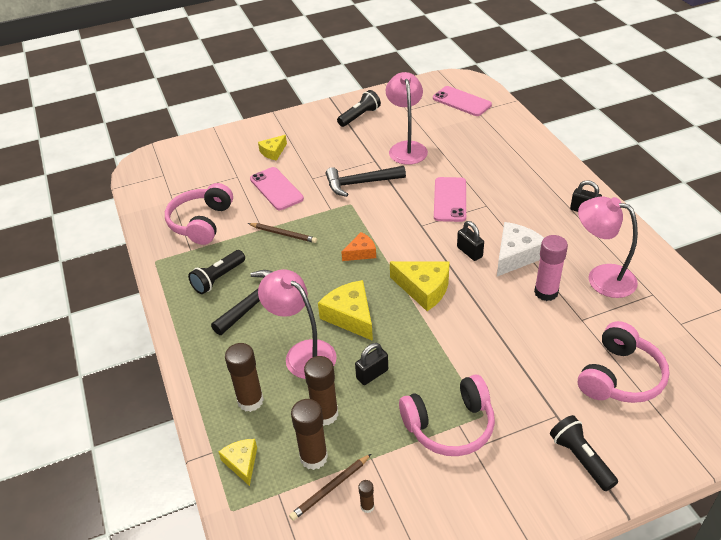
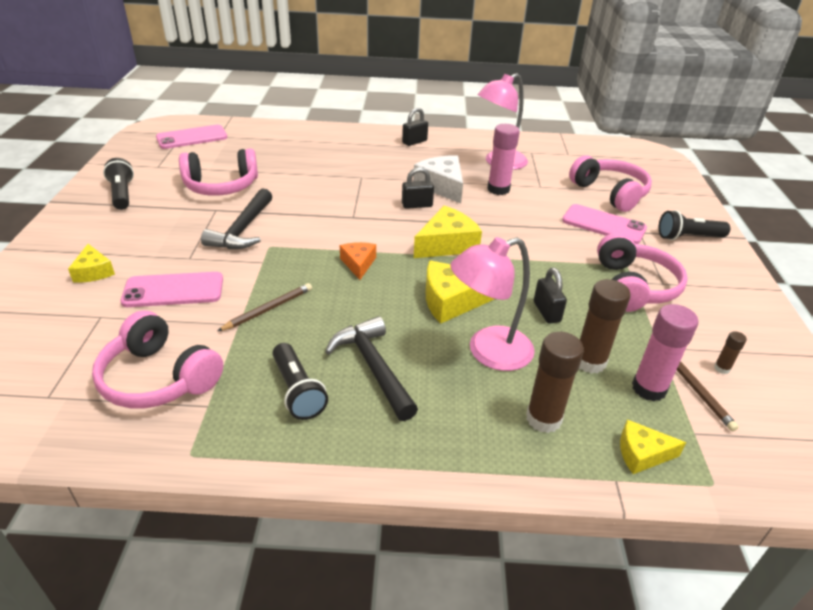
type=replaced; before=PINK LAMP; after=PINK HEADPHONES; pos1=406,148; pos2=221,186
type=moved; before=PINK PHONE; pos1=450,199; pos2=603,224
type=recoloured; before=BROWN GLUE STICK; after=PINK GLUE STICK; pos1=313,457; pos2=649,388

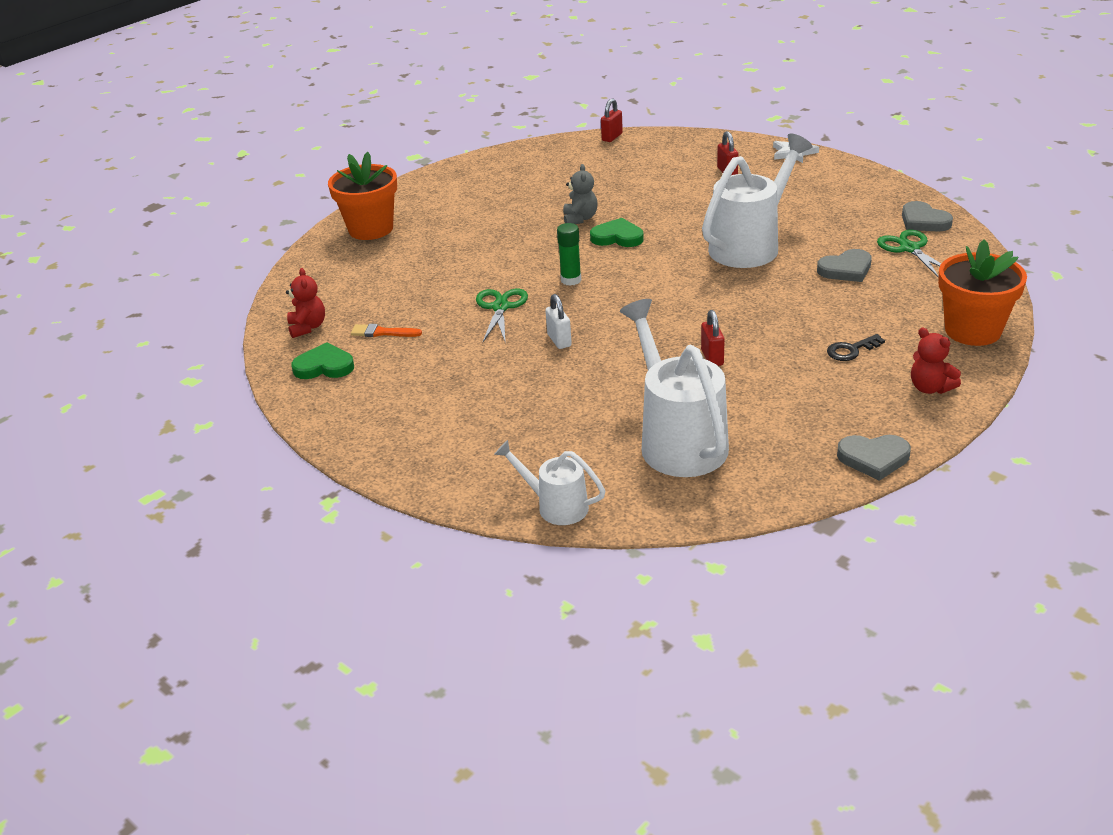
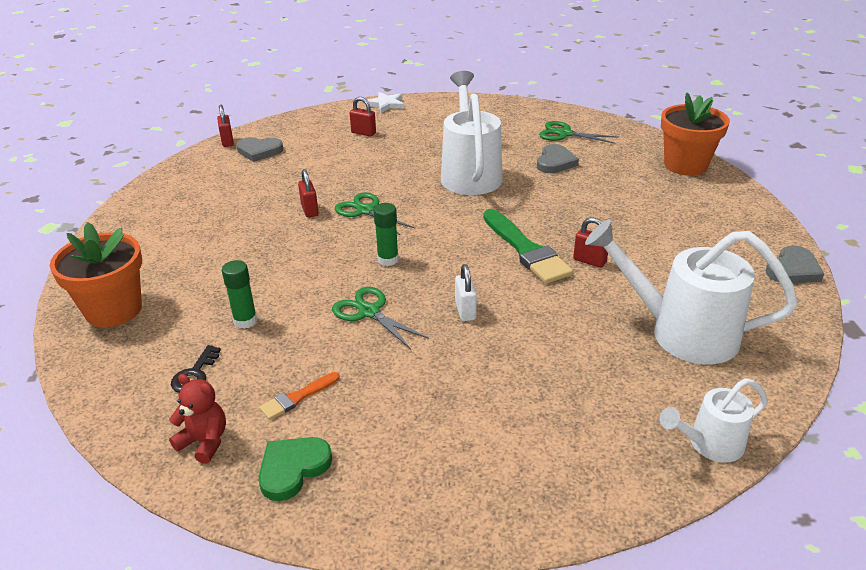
type=replaced; before=GREY TEDDY BEAR; after=RED PADLOCK; pos1=580,218; pos2=310,210
type=moved; before=GREY HEART; pos1=923,221; pos2=259,151
type=replaced; before=GREEN HEART; after=GREEN SCISSORS; pos1=617,237; pos2=365,211
type=turned; before=WHITE PADLOCK; pos1=559,340; pos2=465,311; turn=60
type=removed; before=RED TEDDY BEAR; pos1=930,388
type=moved; before=BLACK KEY; pos1=851,350; pos2=195,374
type=added; after=GREEN BRUSH; pos2=526,250
type=added; after=GREEN GLUE STICK; pos2=245,321

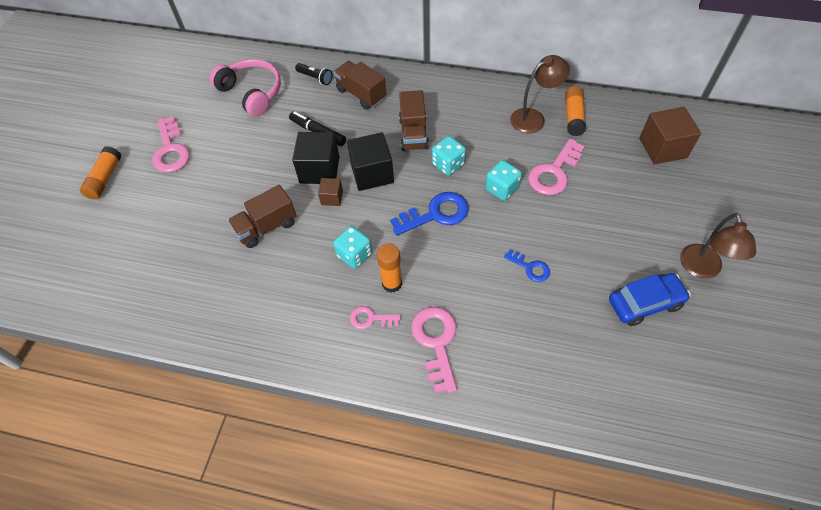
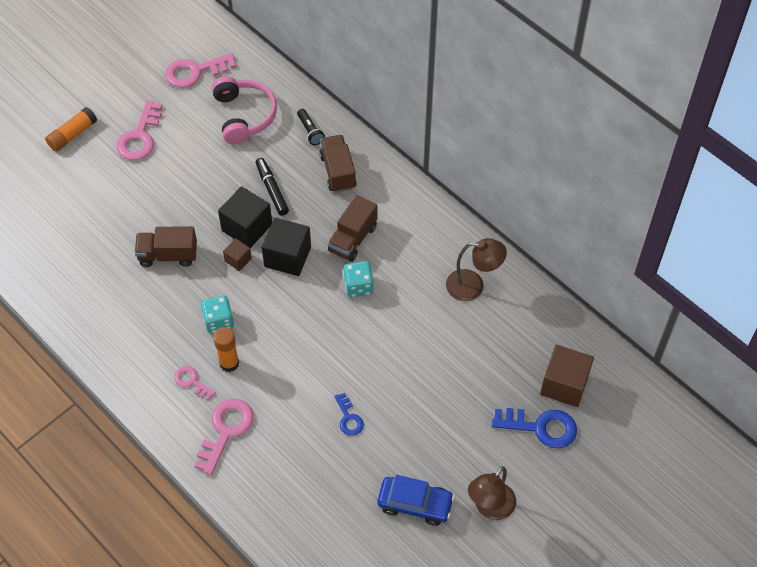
type=removed; before=ORANGE GLUE STICK; pos1=573,116
type=moved; before=PINK KEY; pos1=554,172; pos2=195,72
type=removed; before=TURQUOISE DICE; pos1=501,189
type=moved; before=BLUE KEY; pos1=436,214; pos2=541,427

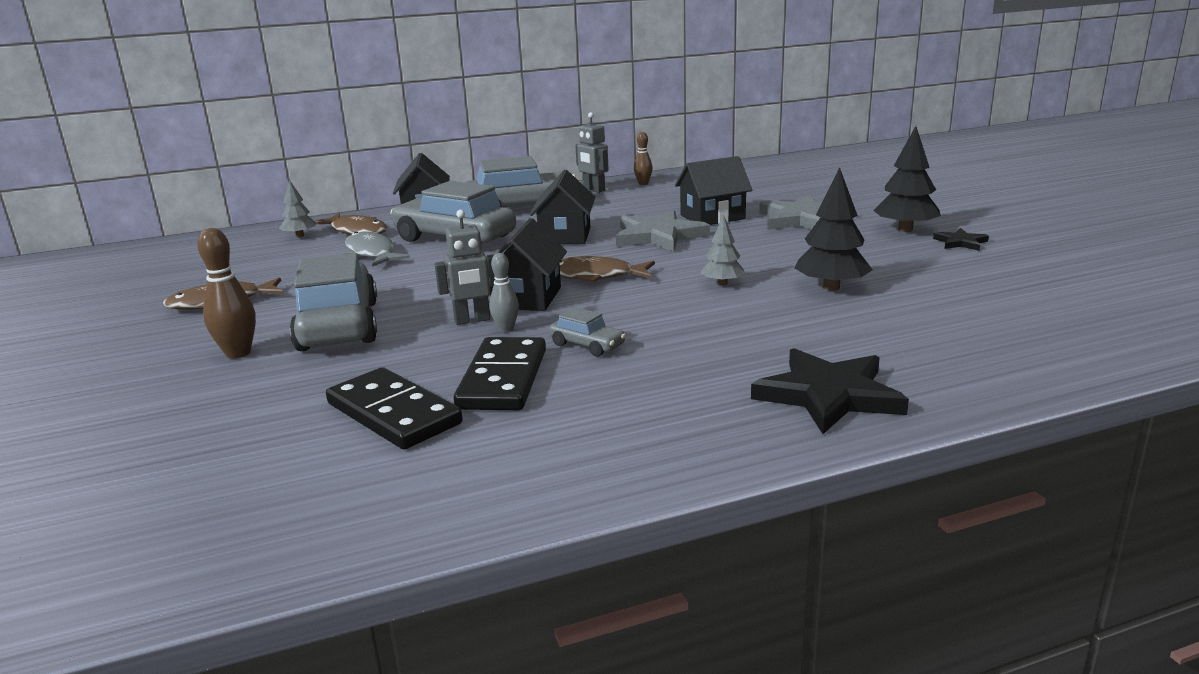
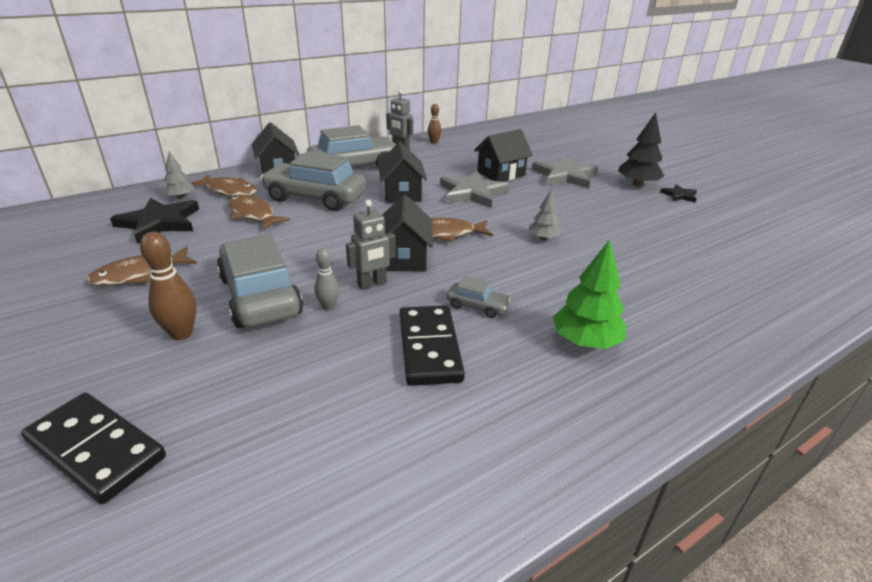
type=removed; before=BLACK TREE; pos1=831,287
type=recoloured; before=GREY FISH; after=BROWN FISH; pos1=372,253; pos2=253,214
type=moved; before=GREY BOWLING PIN; pos1=506,329; pos2=328,306
type=moved; before=BLACK STAR; pos1=828,395; pos2=159,223
type=moved; before=BLACK DOMINO; pos1=394,413; pos2=96,449
type=added; after=GREEN TREE; pos2=585,341

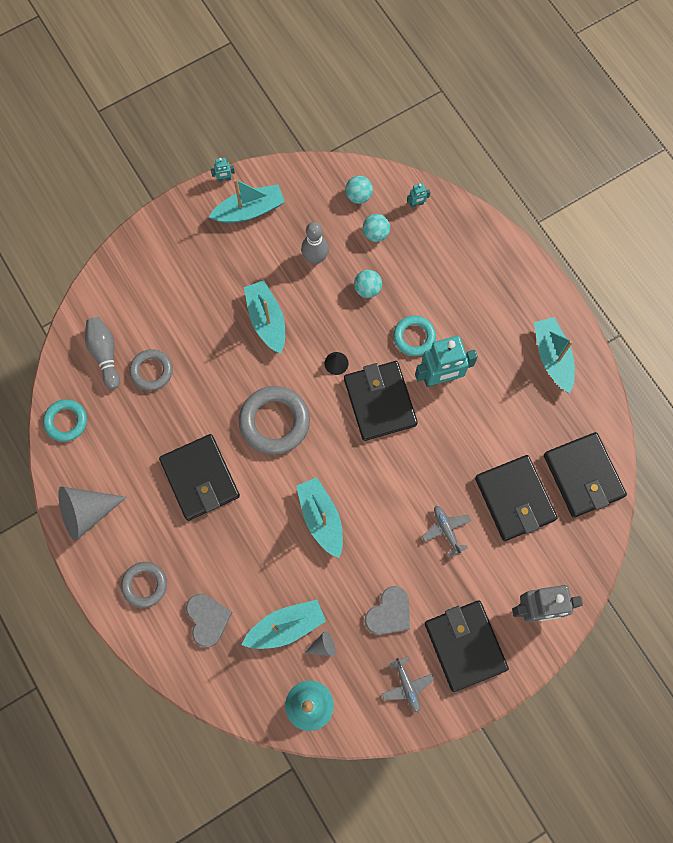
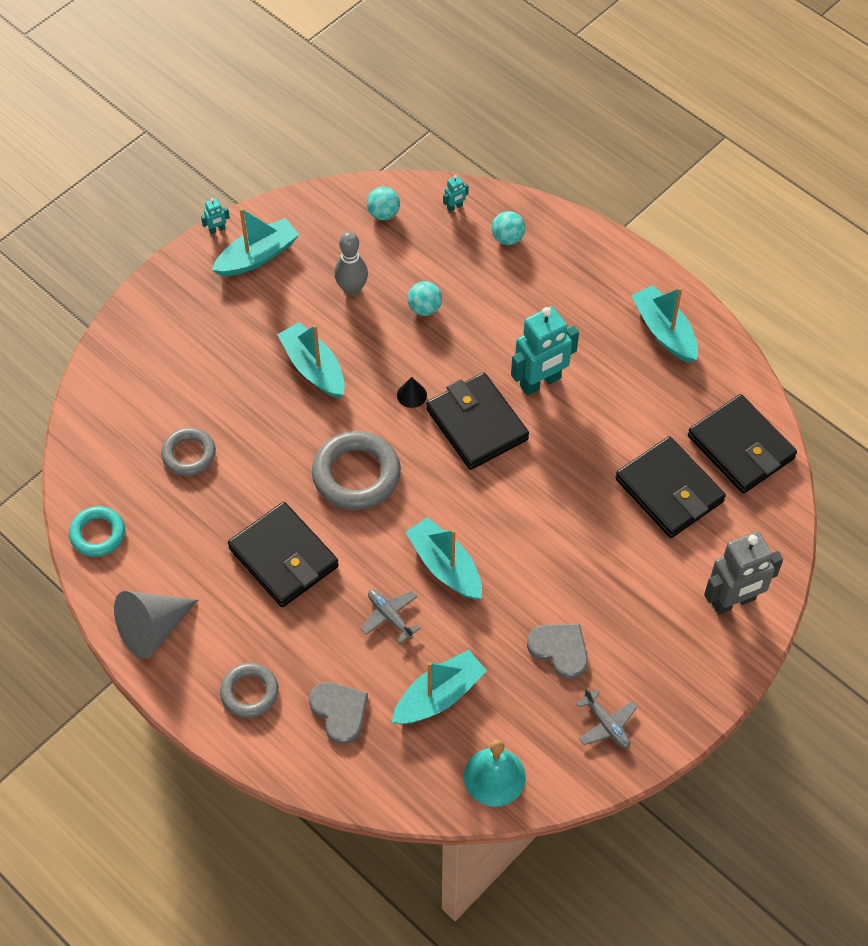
type=moved; before=TURQUOISE BALL; pos1=375,234; pos2=507,238
type=removed; before=TURQUOISE RING; pos1=414,337
type=removed; before=GREY BOWLING PIN; pos1=105,354
type=moved; before=GREY PLANE; pos1=446,530; pos2=390,616
type=turned; before=GREY HEART; pos1=389,613; pos2=560,649; turn=-75
type=removed; before=BLACK WALLET; pos1=465,645
type=removed; before=GREY CONE; pos1=323,646

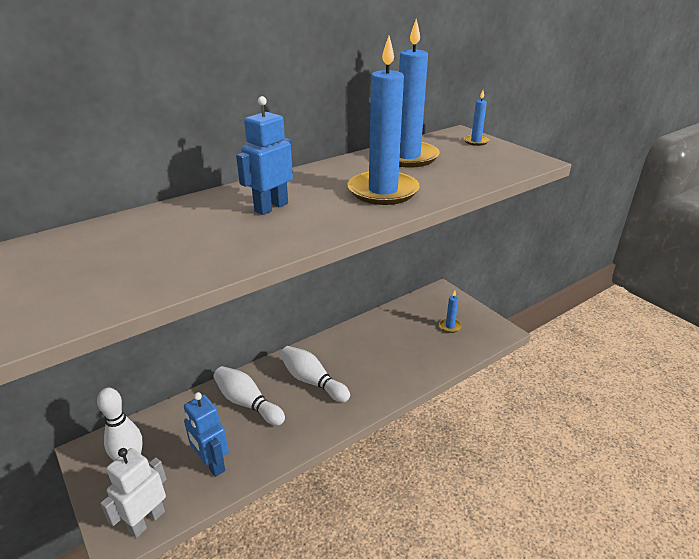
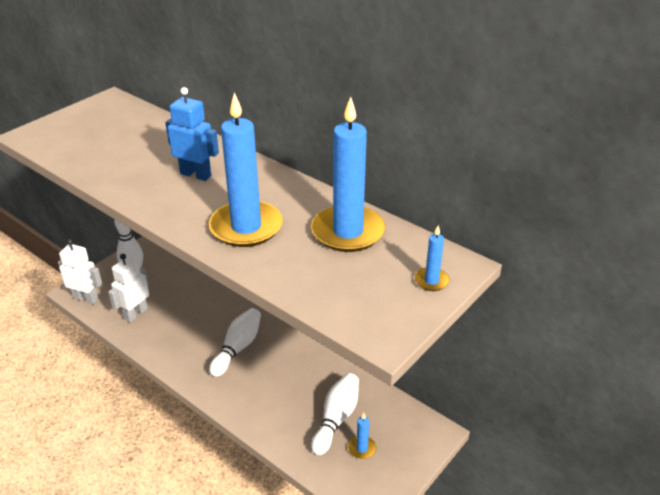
type=moved; before=WHITE BOWLING PIN; pos1=247,403; pos2=336,419
type=recoloured; before=BLUE ROBOT; after=WHITE ROBOT; pos1=212,464; pos2=135,313

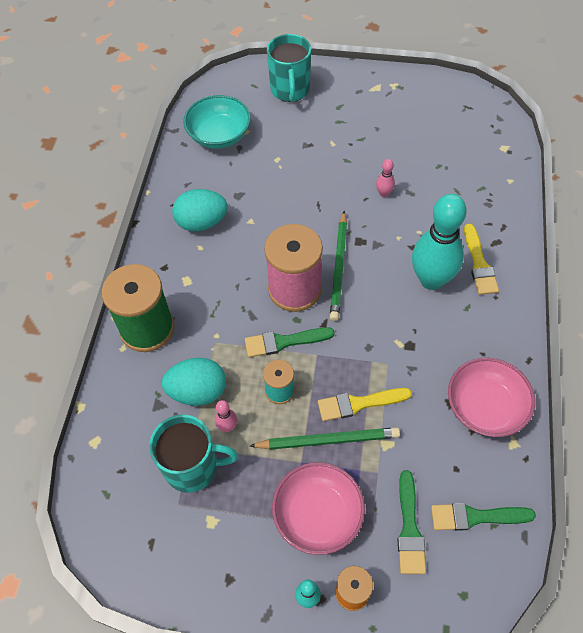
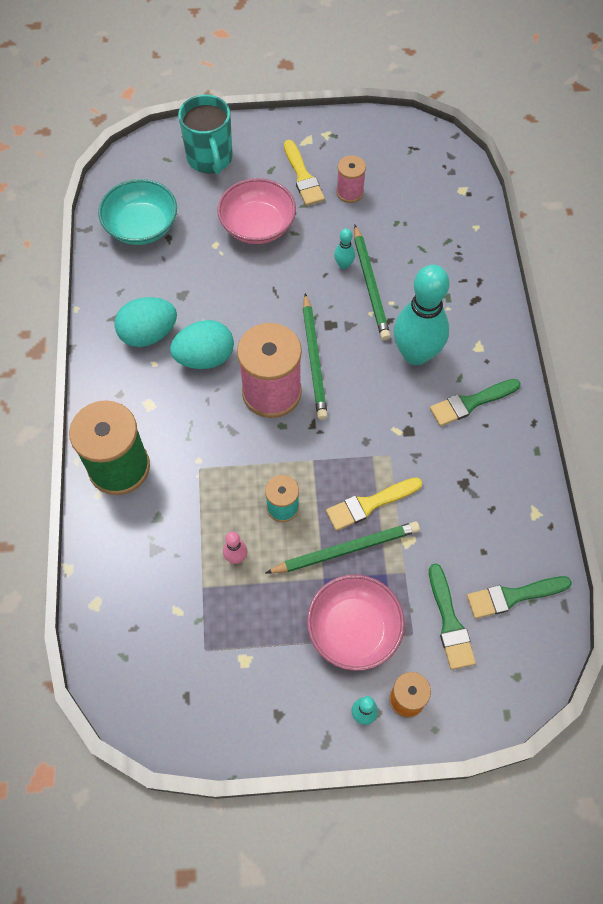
type=recoloured; before=PINK BOWLING PIN; after=TURQUOISE BOWLING PIN; pos1=384,193; pos2=344,265
type=moved; before=YELLOW BRUSH; pos1=479,264; pos2=303,177
type=moved; before=GREEN BRUSH; pos1=284,342; pos2=471,403
type=moved; before=TURQUOISE EGG; pos1=198,391; pos2=205,358
type=moved; before=PINK BOWL; pos1=485,407; pos2=257,226
type=removed; before=TURQUOISE MUG; pos1=193,467
type=added; after=PINK SPOOL; pos2=350,192
type=added; after=GREEN PENCIL; pos2=370,285

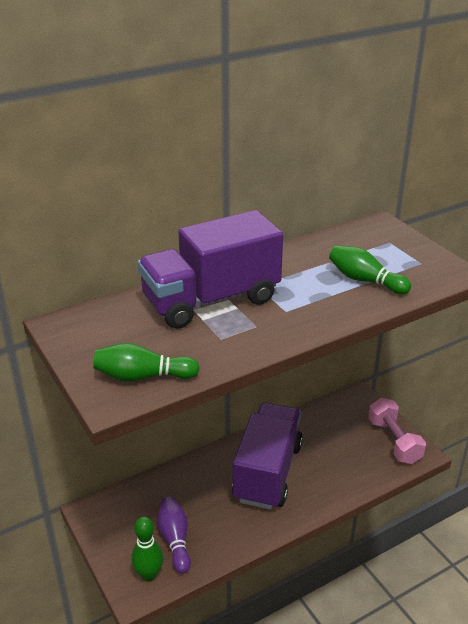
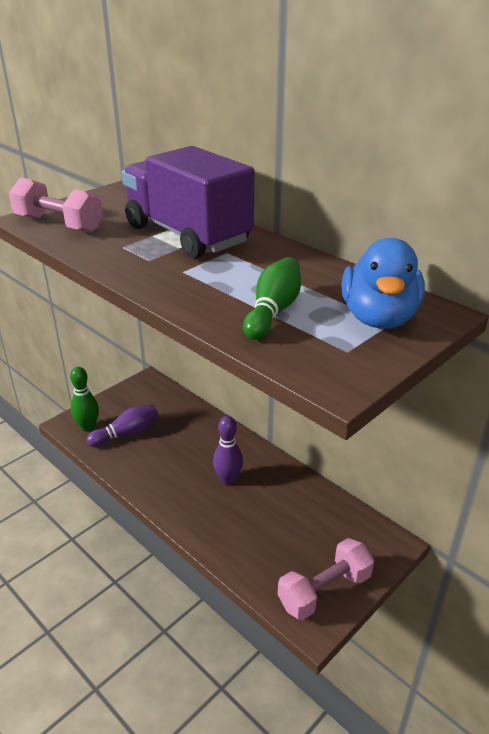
type=replaced; before=GREEN BOWLING PIN; after=PINK DUMBBELL; pos1=142,376; pos2=59,224
type=replaced; before=PURPLE TRUCK; after=PURPLE BOWLING PIN; pos1=267,472; pos2=228,479
type=added; after=BLUE DUCK; pos2=379,318

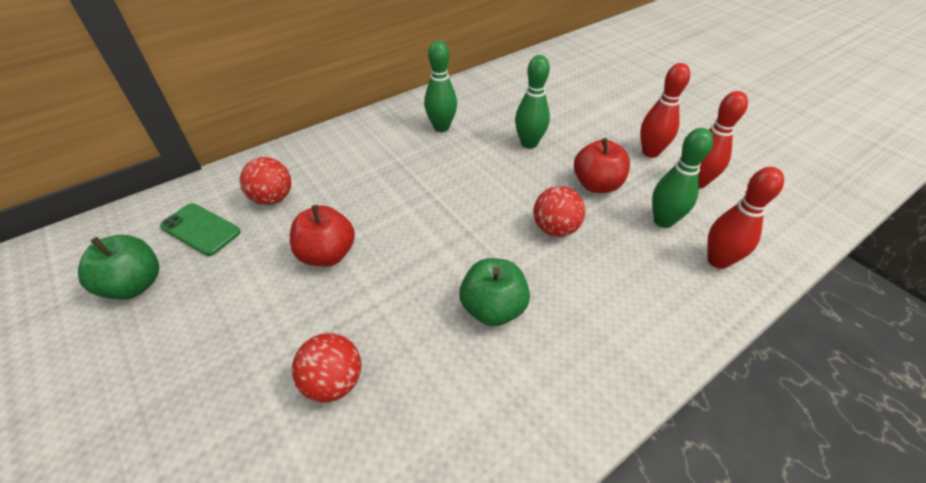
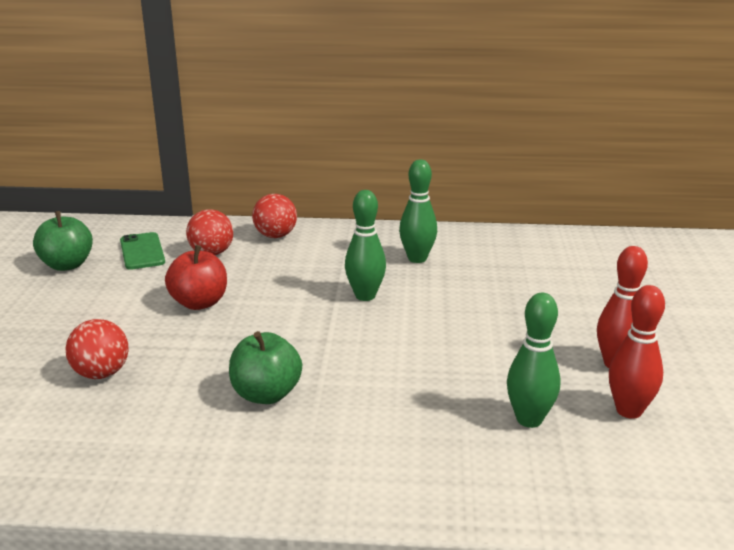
type=moved; before=GREEN BOWLING PIN; pos1=529,143; pos2=365,296
type=removed; before=RED APPLE; pos1=596,185
type=removed; before=RED BOWLING PIN; pos1=718,261
type=moved; before=RED BALL; pos1=555,229; pos2=275,236

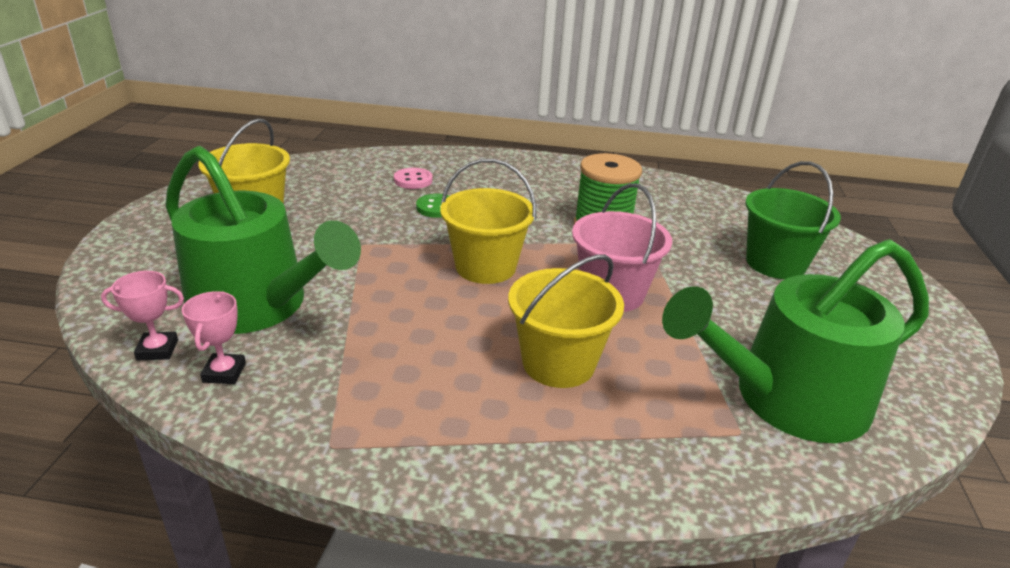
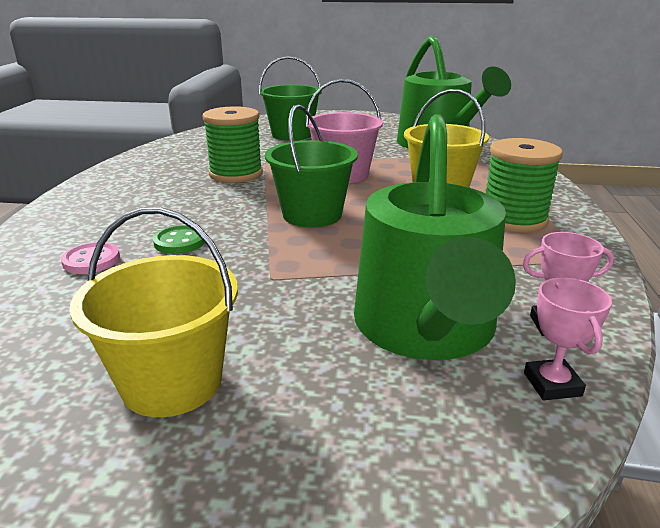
type=turned; before=GREEN WATERING CAN; pos1=257,305; pos2=426,328; turn=150
type=recoloured; before=YELLOW BUCKET; after=GREEN BUCKET; pos1=485,267; pos2=312,215
type=added; after=GREEN SPOOL; pos2=513,219

